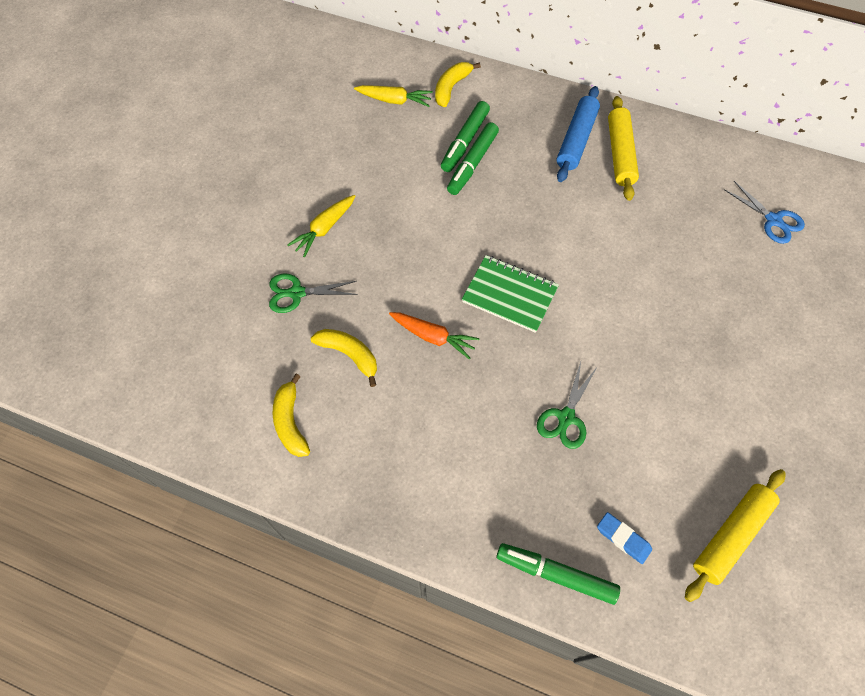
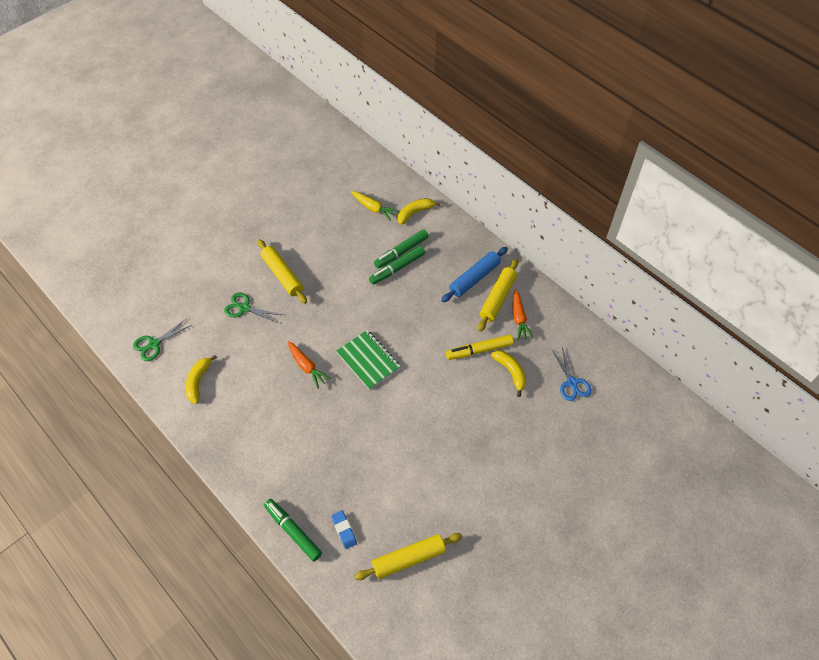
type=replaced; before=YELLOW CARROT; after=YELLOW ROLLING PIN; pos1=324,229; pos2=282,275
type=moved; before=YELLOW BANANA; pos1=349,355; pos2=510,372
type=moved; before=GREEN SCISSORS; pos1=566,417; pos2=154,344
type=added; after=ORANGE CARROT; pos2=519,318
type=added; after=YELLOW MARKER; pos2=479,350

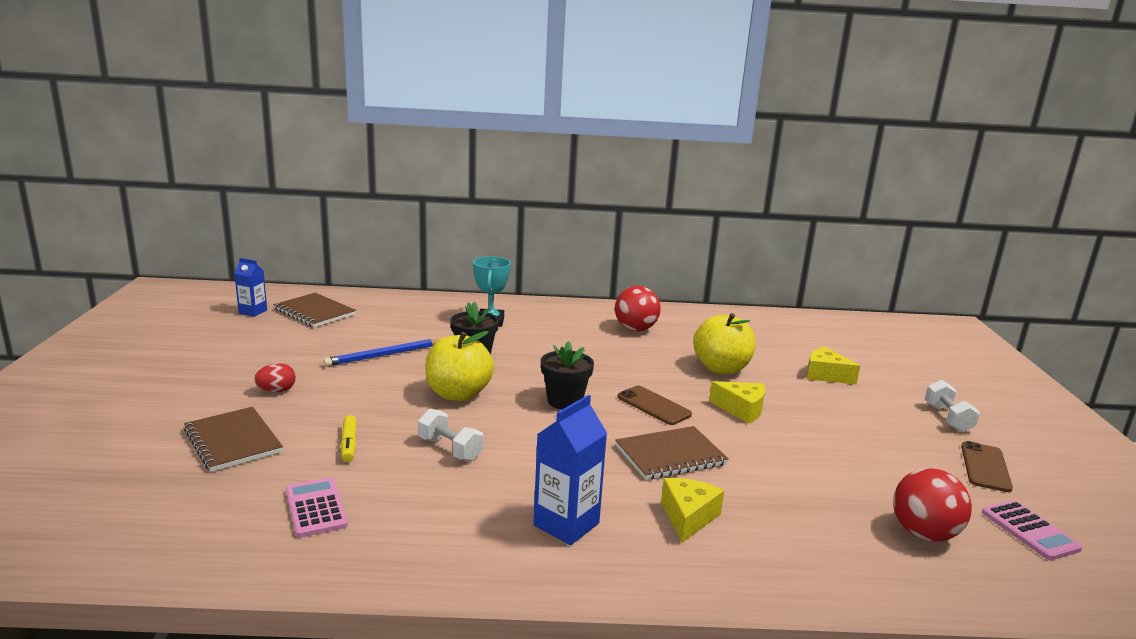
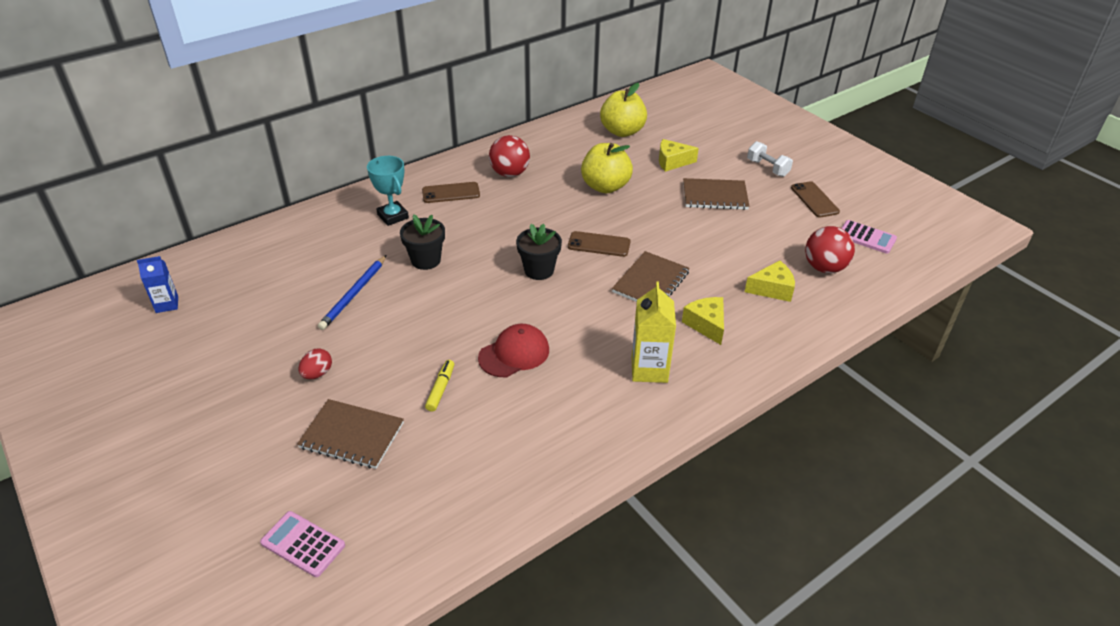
type=moved; before=BROWN NOTEBOOK; pos1=315,312; pos2=715,196
type=moved; before=YELLOW APPLE; pos1=458,394; pos2=622,131
type=moved; before=YELLOW CHEESE; pos1=741,410; pos2=772,289
type=recoloured; before=BLUE CARTON; after=YELLOW CARTON; pos1=566,524; pos2=649,369
type=replaced; before=WHITE DUMBBELL; after=RED CAP; pos1=450,449; pos2=514,354
type=turned; before=YELLOW MARKER; pos1=349,444; pos2=441,389; turn=-120
type=moved; before=PINK CALCULATOR; pos1=316,508; pos2=303,544
type=added; after=BROWN PHONE; pos2=451,193

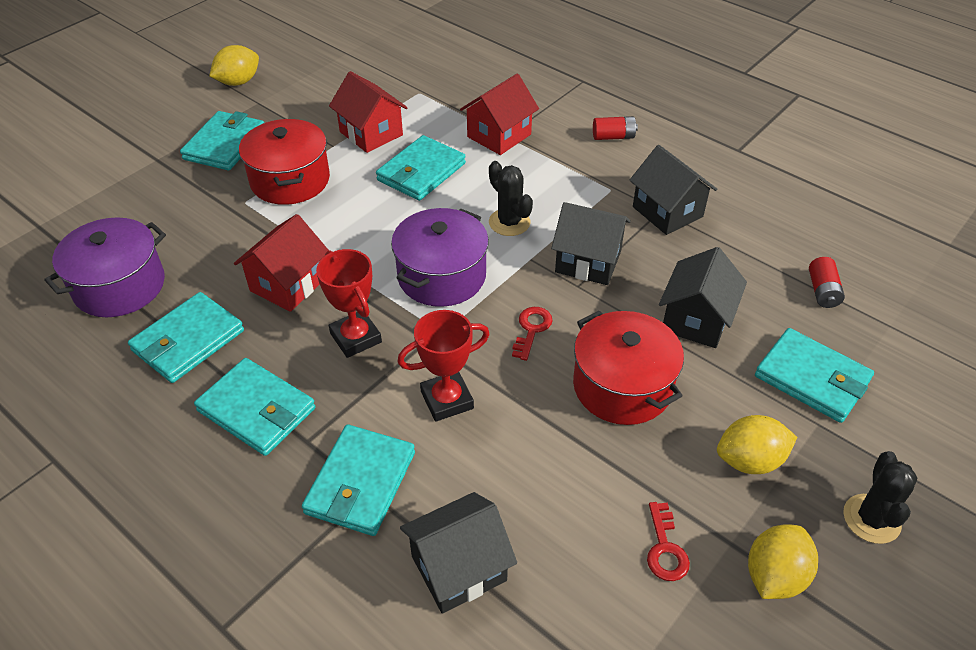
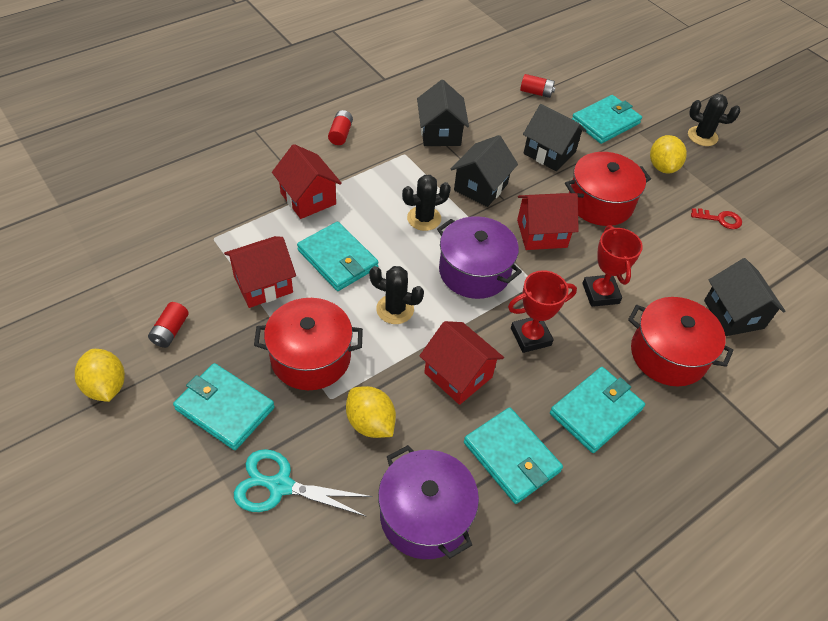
type=turned; before=BLACK HOUSE; pos1=667,212; pos2=440,133; turn=-75
type=replaced; before=RED KEY; after=RED HOUSE; pos1=531,329; pos2=542,233
type=replaced; before=TURQUOISE WALLET; after=RED POT; pos1=360,483; pos2=668,354
type=moved; before=YELLOW LEMON; pos1=774,576; pos2=370,423
type=added; after=BLACK CACTUS; pos2=395,309
type=added; after=RED BATTERY; pos2=170,331
type=added; after=TURQUOISE SCISSORS; pos2=280,485

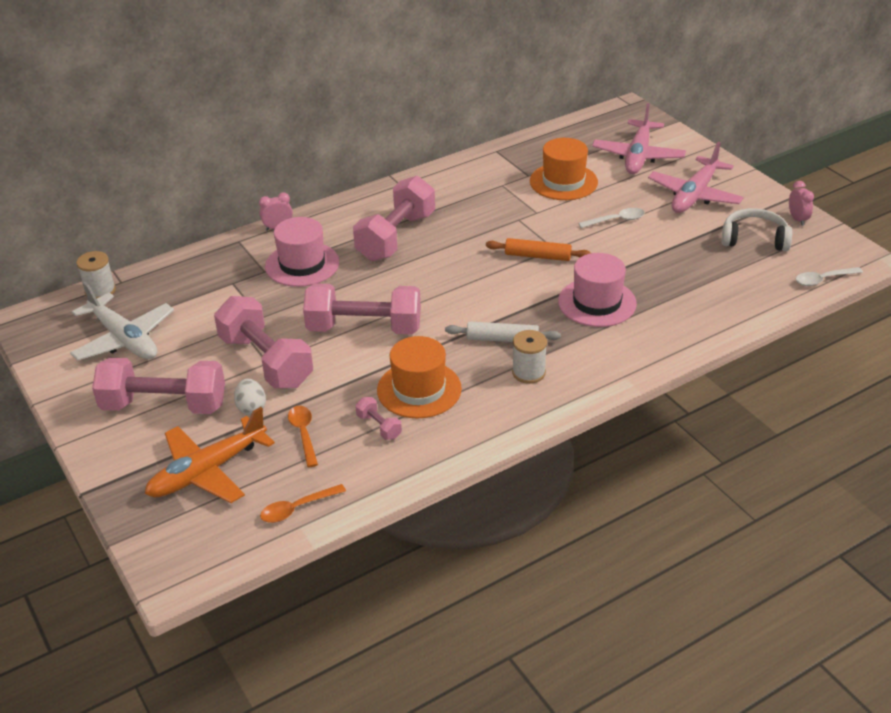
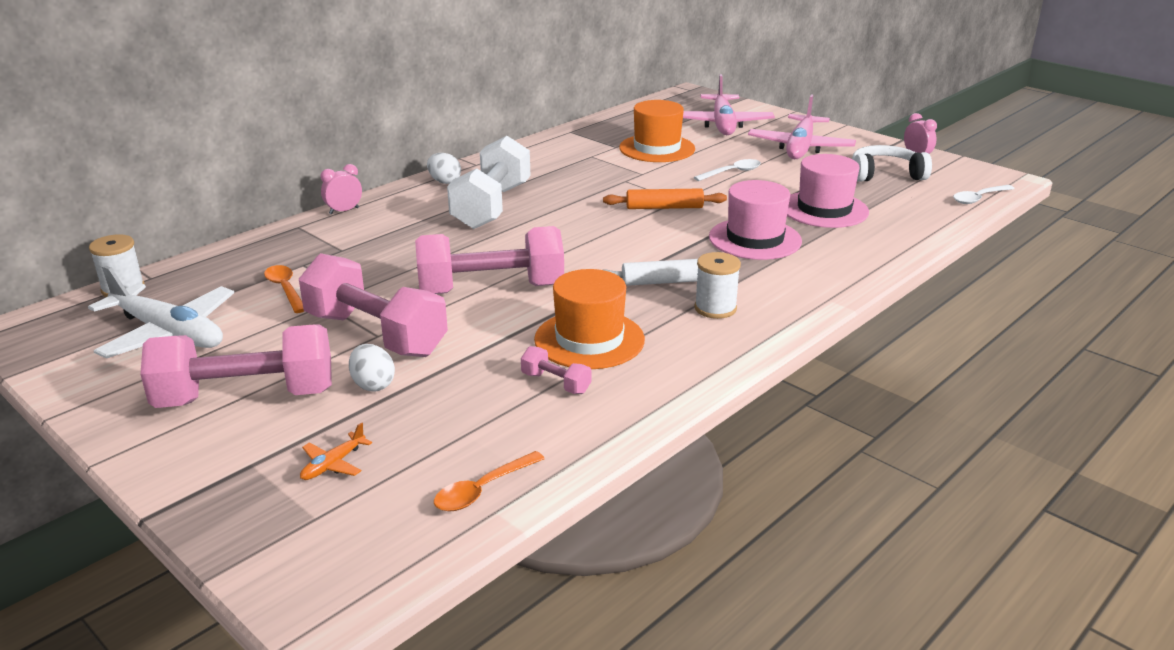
type=recoloured; before=PINK DUMBBELL; after=WHITE DUMBBELL; pos1=396,237; pos2=492,206
type=moved; before=PINK HAT; pos1=302,264; pos2=824,209
type=moved; before=ORANGE SPOON; pos1=303,434; pos2=285,289
type=resized; before=ORANGE PLANE; pos1=207,471; pos2=333,464; scale=0.41
type=added; after=WHITE EGG; pos2=444,181

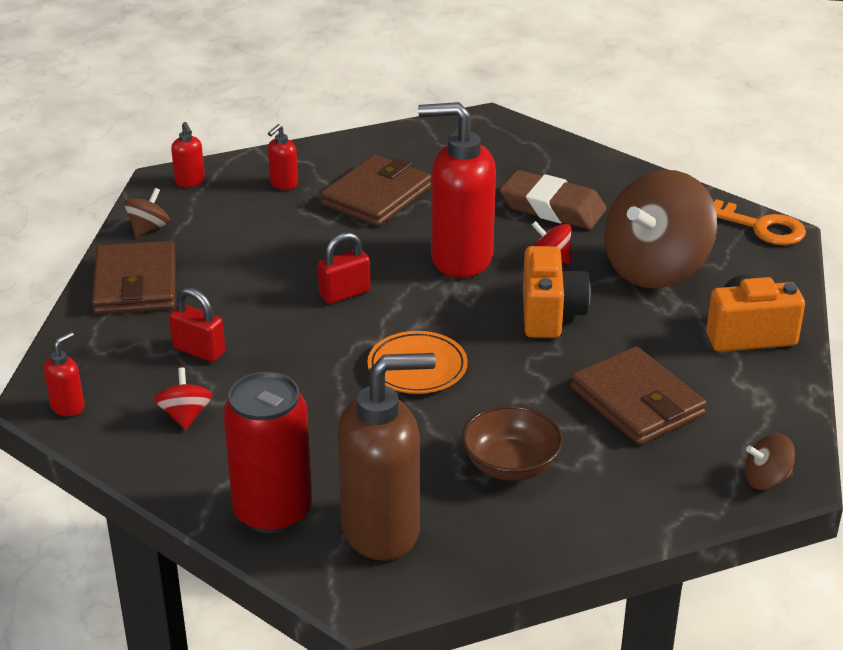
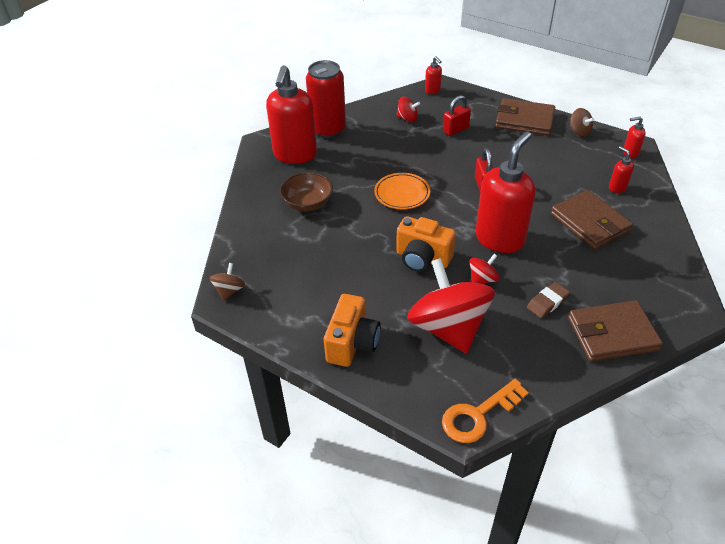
type=resized; before=BROWN ERASER; pos1=552,208; pos2=547,302; scale=0.57
type=recoloured; before=BROWN SPINNING TOP; after=RED SPINNING TOP; pos1=655,268; pos2=448,327
type=moved; before=BROWN WALLET; pos1=636,402; pos2=612,334
type=recoloured; before=BROWN SOAP DISPENSER; after=RED SOAP DISPENSER; pos1=382,530; pos2=295,155

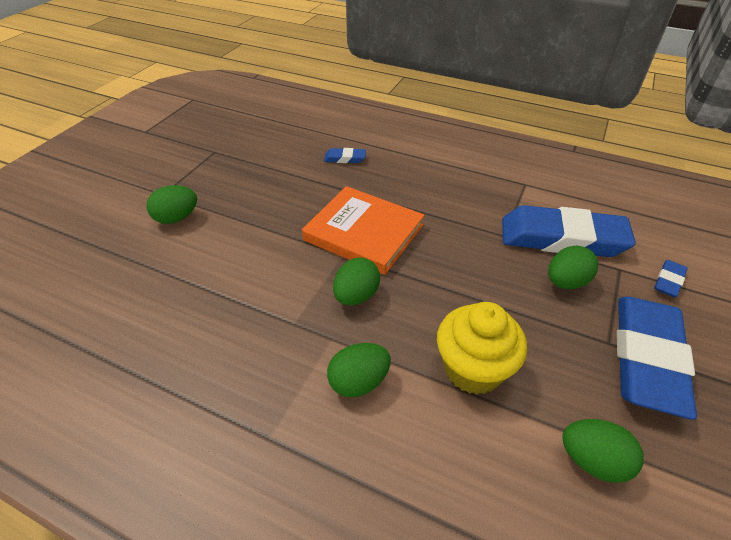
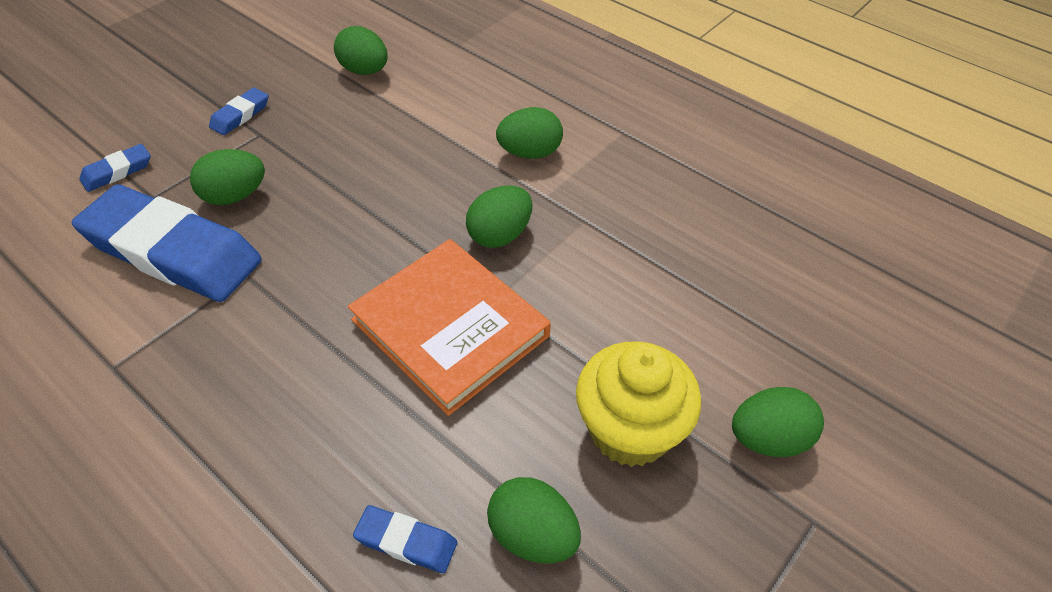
type=resized; before=BLUE ERASER; pos1=647,358; pos2=240,115; scale=0.42
type=moved; before=YELLOW CUPCAKE; pos1=473,369; pos2=629,430
type=added; after=GREEN EGG; pos2=532,535

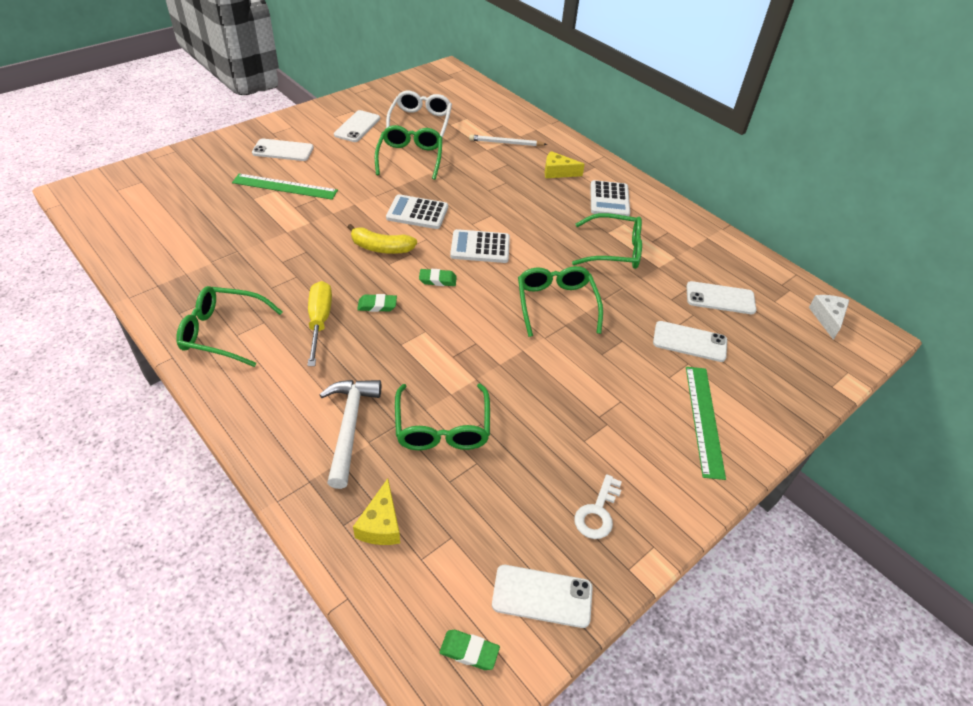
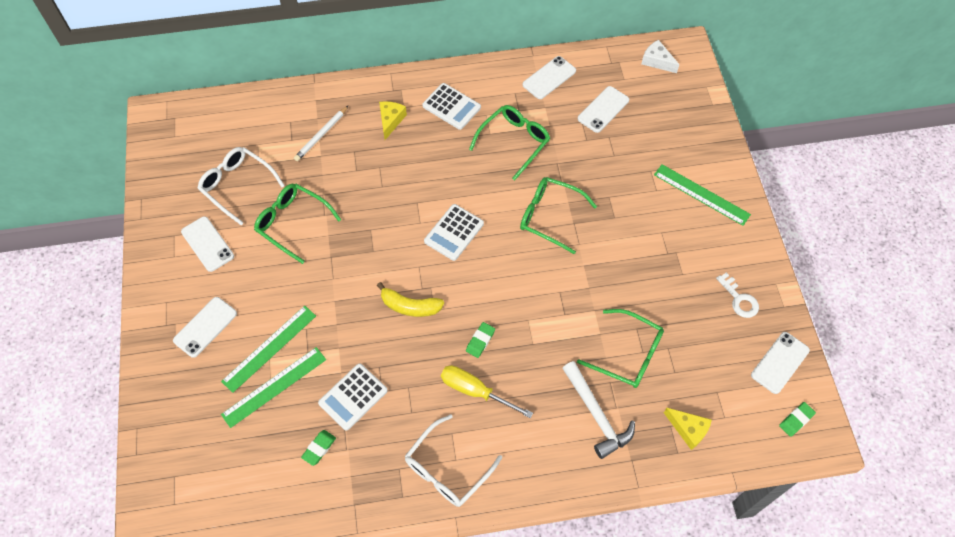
type=turned; before=YELLOW CHEESE; pos1=557,172; pos2=391,121; turn=150
type=moved; before=WHITE CALCULATOR; pos1=417,213; pos2=353,397
type=turned; before=YELLOW BANANA; pos1=381,248; pos2=410,306; turn=60
type=moved; before=GREEN ERASER; pos1=437,280; pos2=319,448
type=recoloured; before=GREEN GLASSES; after=WHITE GLASSES; pos1=222,332; pos2=447,469
type=moved; before=WHITE PHONE; pos1=689,341; pos2=549,78
type=turned; before=WHITE HAMMER; pos1=349,427; pos2=596,414; turn=-150
type=added; after=GREEN RULER; pos2=274,386

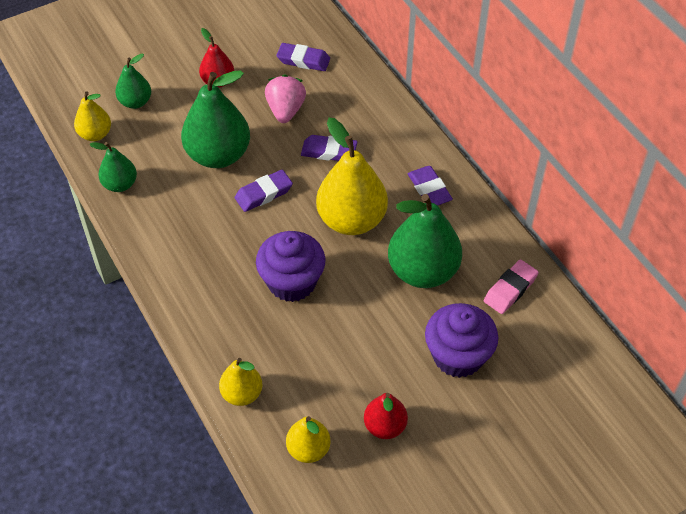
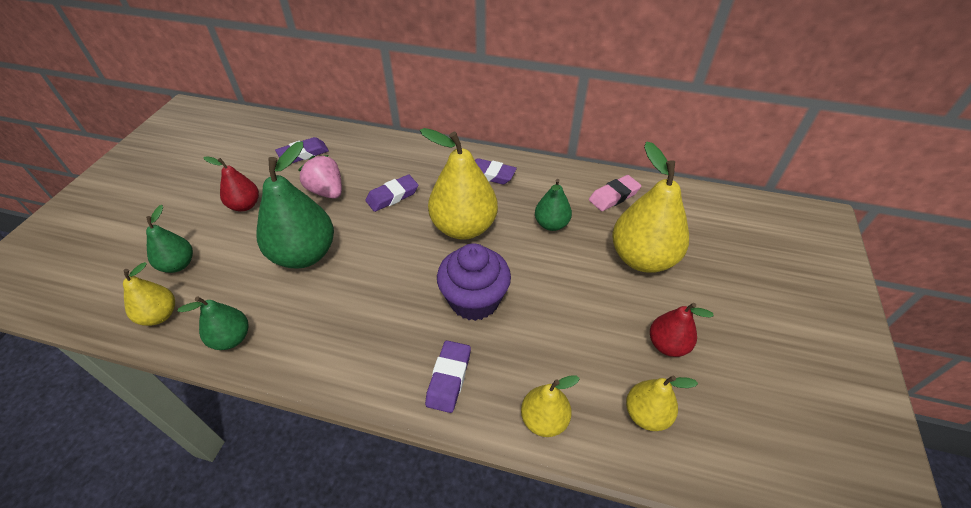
type=moved; before=PURPLE ERASER; pos1=264,194; pos2=449,378
type=resized; before=GREEN PEAR; pos1=422,271; pos2=551,224; scale=0.54
type=turned; before=PINK ERASER; pos1=510,289; pos2=614,196; turn=60
type=replaced; before=PURPLE CUPCAKE; after=YELLOW PEAR; pos1=458,356; pos2=642,258

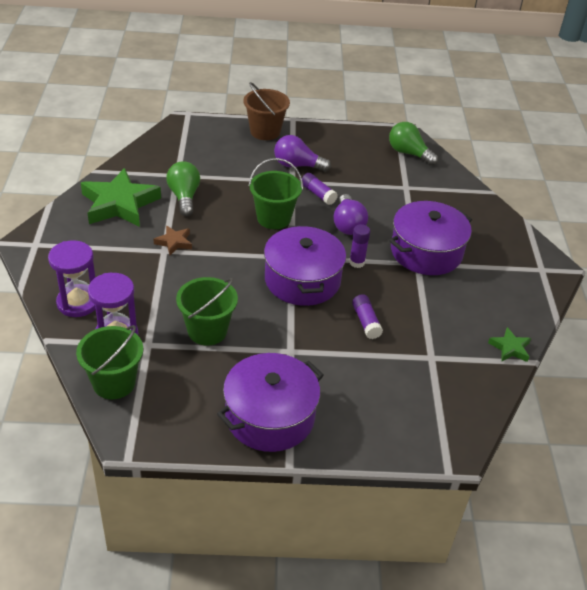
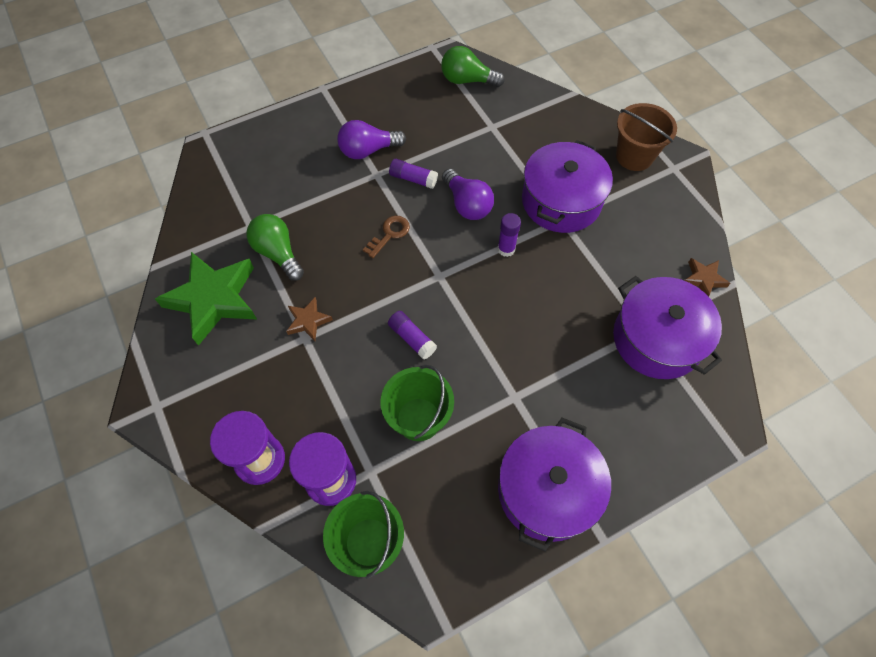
type=moved; before=BROWN BUCKET; pos1=265,131; pos2=634,156
type=replaced; before=GREEN BUCKET; after=BROWN KEY; pos1=274,218; pos2=389,234
type=moved; before=PURPLE POT; pos1=302,280; pos2=657,339
type=moved; before=PURPLE GLUE STICK; pos1=366,322; pos2=412,338
type=recoloured; before=GREEN STAR; after=BROWN STAR; pos1=510,348; pos2=703,279

